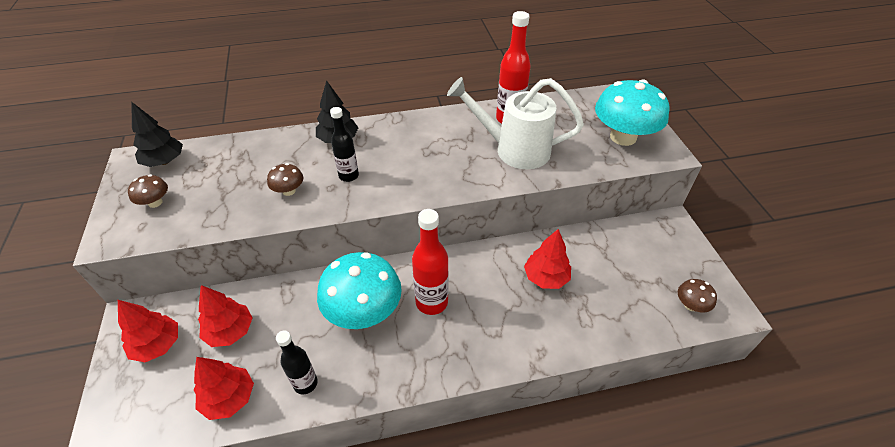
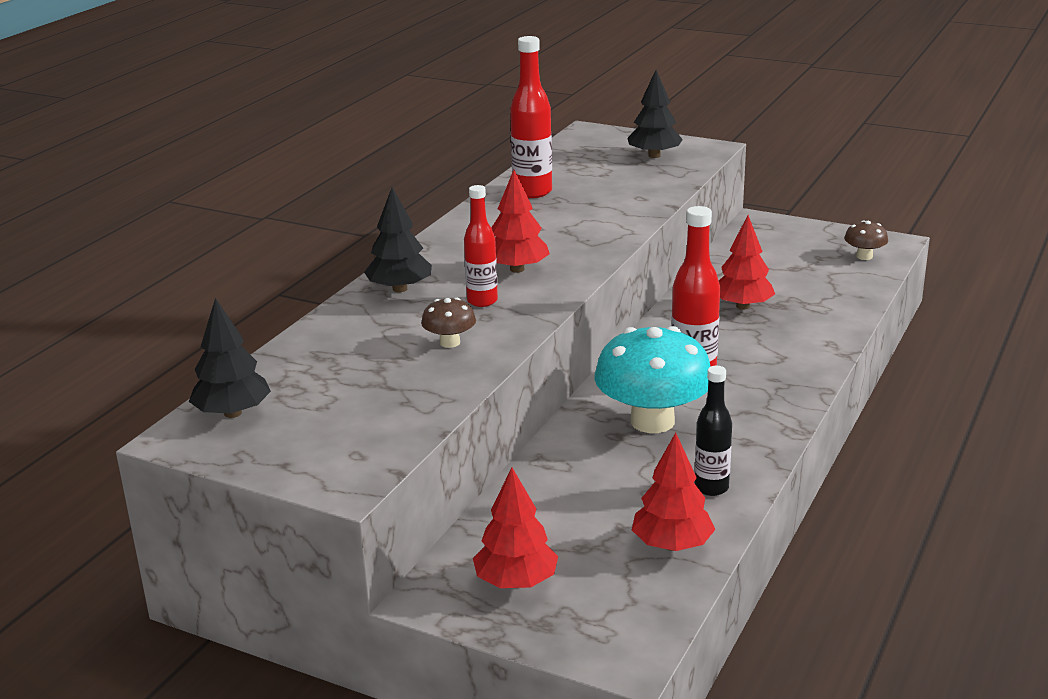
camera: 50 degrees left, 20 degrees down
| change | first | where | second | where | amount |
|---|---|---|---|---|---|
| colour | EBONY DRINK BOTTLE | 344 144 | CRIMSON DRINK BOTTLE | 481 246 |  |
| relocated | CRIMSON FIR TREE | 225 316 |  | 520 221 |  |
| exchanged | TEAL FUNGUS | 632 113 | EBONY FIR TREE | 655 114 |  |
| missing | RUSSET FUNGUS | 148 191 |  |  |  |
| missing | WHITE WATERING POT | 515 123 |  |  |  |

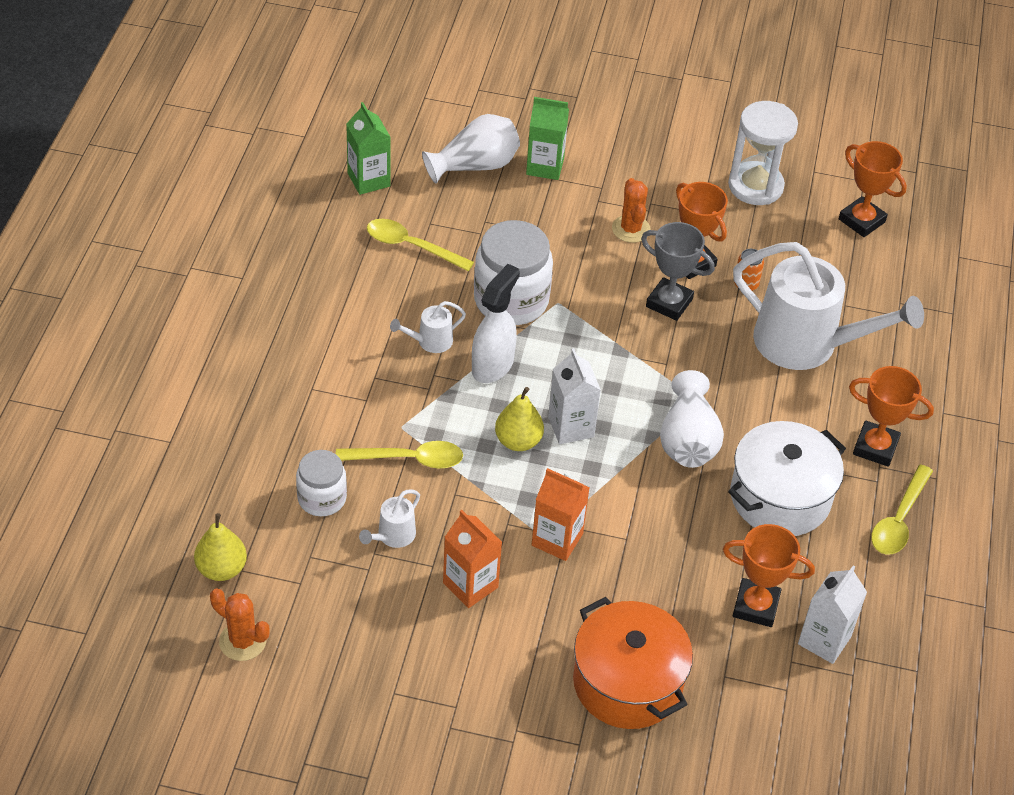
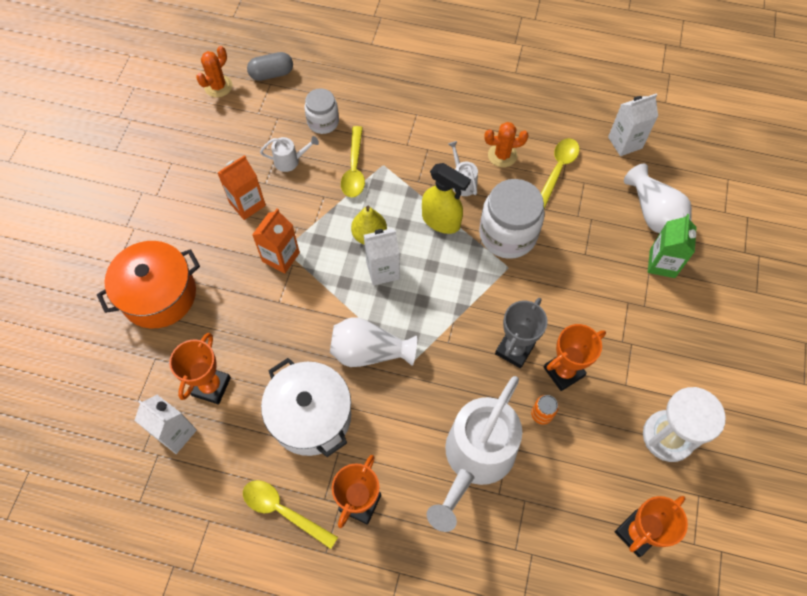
camera: 95 degrees right, 15 degrees up
| change | first | where | second | where | amount |
|---|---|---|---|---|---|
| exchanged | GOLDEN PEAR FRUIT | 220 547 | GREY PILL | 270 66 |  |
| spun | WHITE WATERING POT | 389 519 |  | 289 154 | 135 degrees clockwise |
| colour | WHITE SPRAY CLEANER | 496 323 | GOLDEN SPRAY CLEANER | 446 198 |  |
| relocated | ORANGE-COLOURED SAGUARO CACTUS | 631 210 |  | 507 144 |  |
| colour | EMERALD MILK CARTON | 368 148 | WHITE MILK CARTON | 633 124 |  |

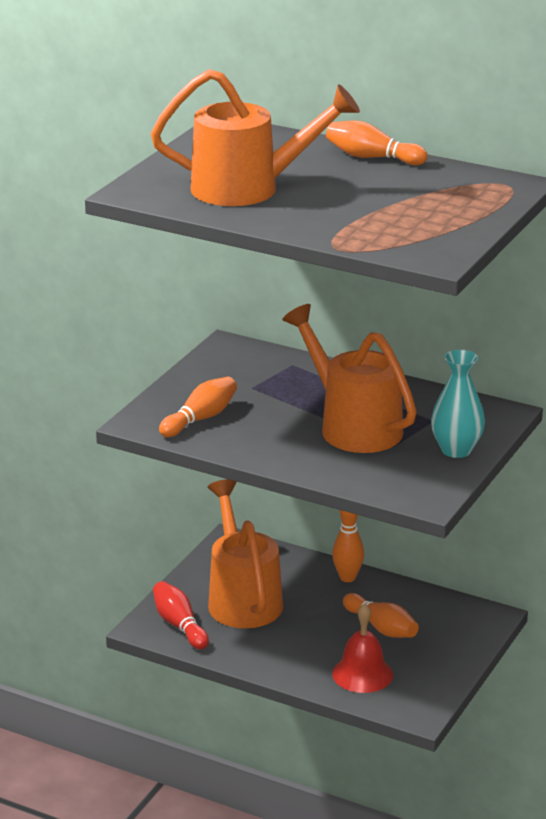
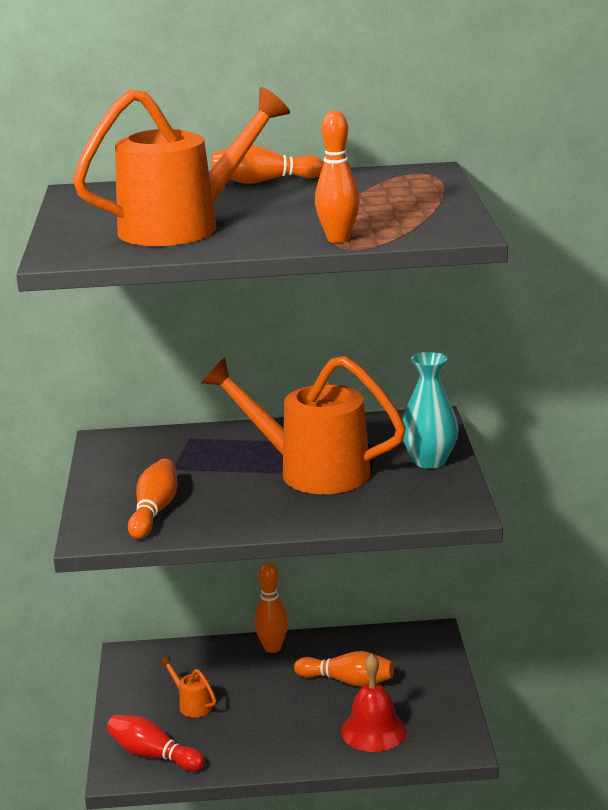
camera: 30 degrees left, 5 degrees down
| change | first | where | second | where | amount |
|---|---|---|---|---|---|
| size | ORANGE-COLOURED WATERING POT | 245 553 |  | 187 687 | x0.41 |
| appeared |  |  | ORANGE-COLOURED SKITTLE | 337 176 |  |

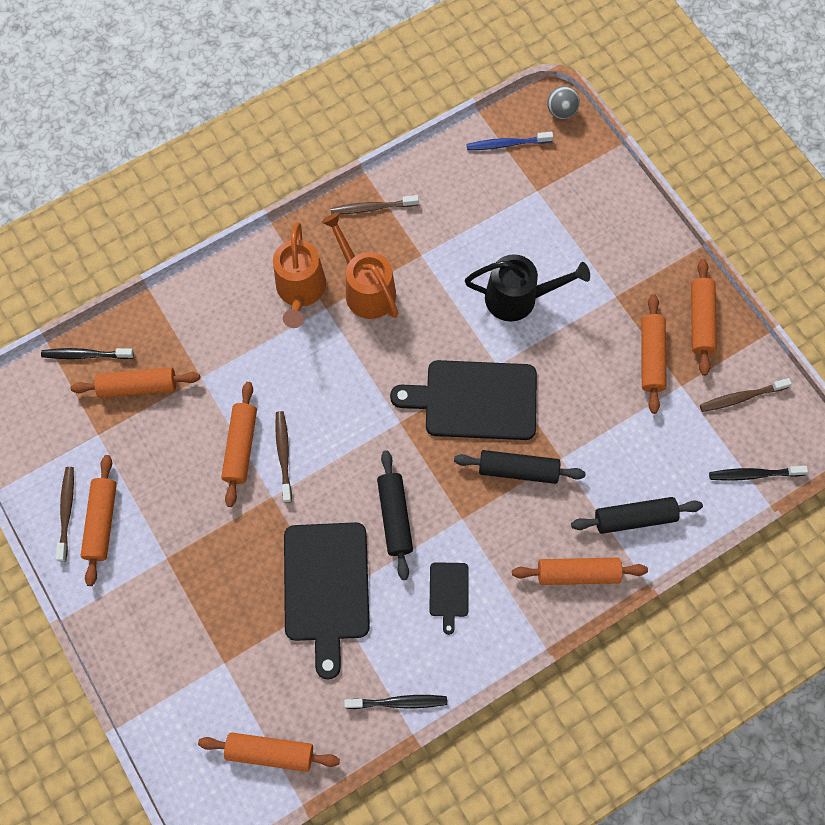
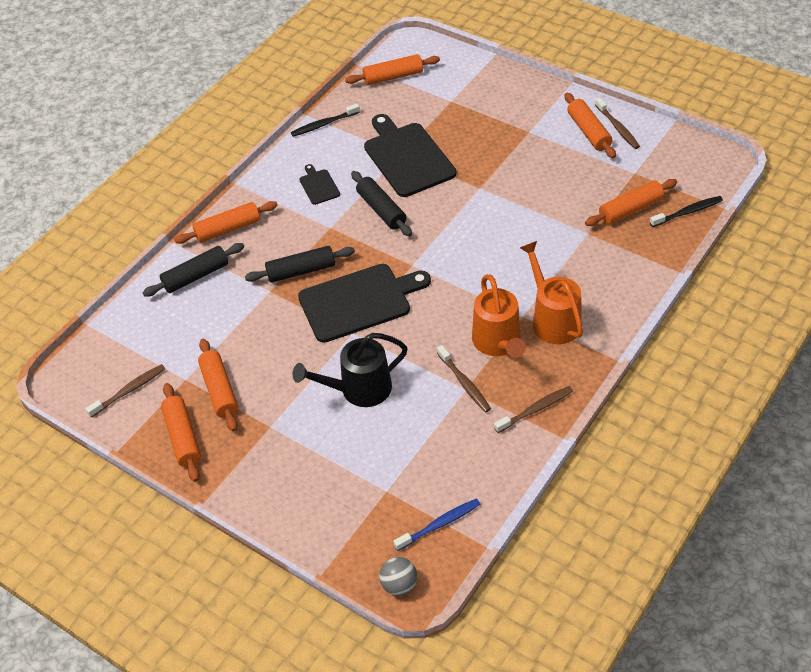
camera: 160 degrees right, 20 degrees down
| change | first | where | second | where | amount |
|---|---|---|---|---|---|
| relocated | RUSSET TOOTHBRUSH | 283 457 |  | 464 379 |  |
| spun | ORANGE-COLOURED WATERING POT | 360 265 |  | 499 316 | 45 degrees clockwise |
| missing | ORANGE-COLOURED DOUGH ROLLER | 239 444 |  |  |  |
| missing | EBONY TOOTHBRUSH | 758 473 |  |  |  |

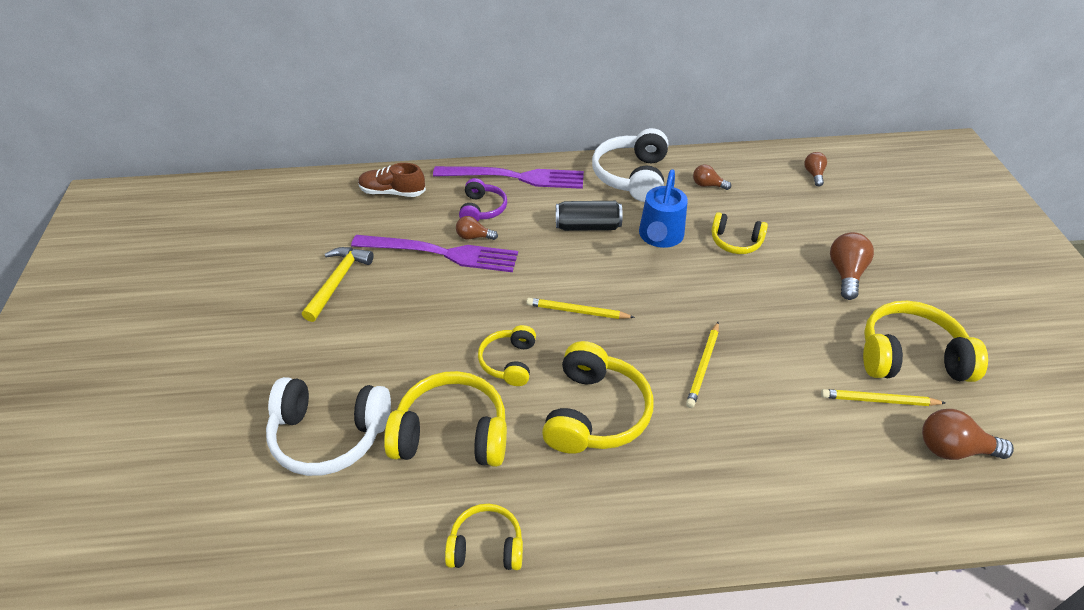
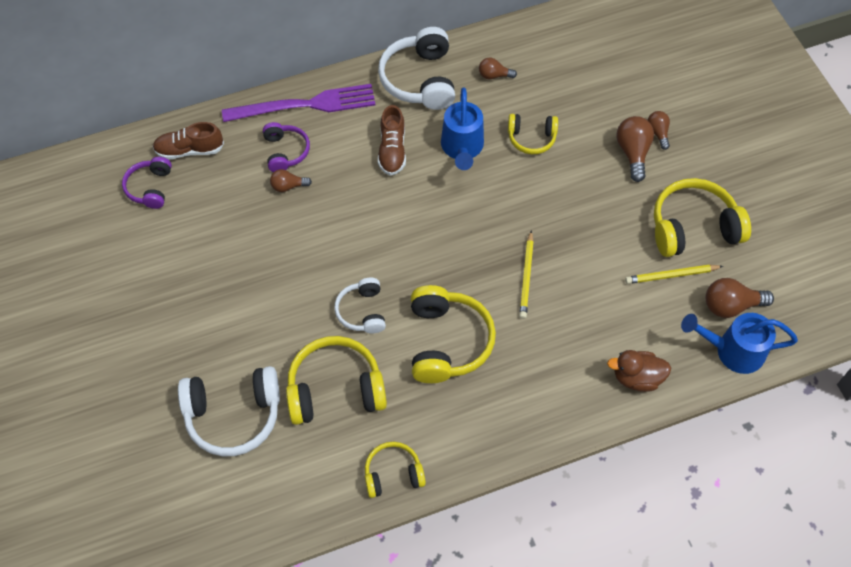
camera: 15 degrees left, 15 degrees up
| change | first | where | second | where | amount |
|---|---|---|---|---|---|
| appeared |  |  | PURPLE HEADPHONES | 147 183 |  |
| colour | GOLDEN HEADPHONES | 507 355 | WHITE HEADPHONES | 360 306 |  |
| exchanged | EBONY CAN | 589 216 | RUSSET SNEAKER | 392 140 |  |
| appeared |  |  | RUSSET TOY DUCK | 639 371 |  |
| relocated | RUSSET BULB | 815 169 |  | 659 130 |  |
| appeared |  |  | COBALT WATERING POT | 739 343 |  |
| missing | GOLDEN HAMMER | 338 284 |  |  |  |
| missing | PURPLE FORK | 434 253 |  |  |  |
| missing | GOLDEN LEAD PENCIL | 581 308 |  |  |  |

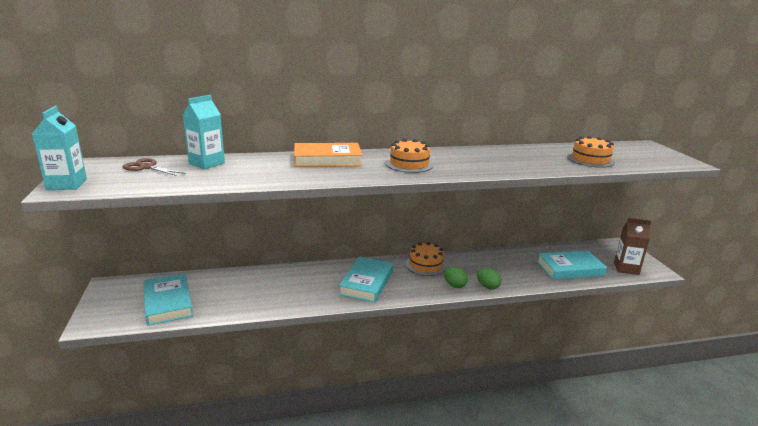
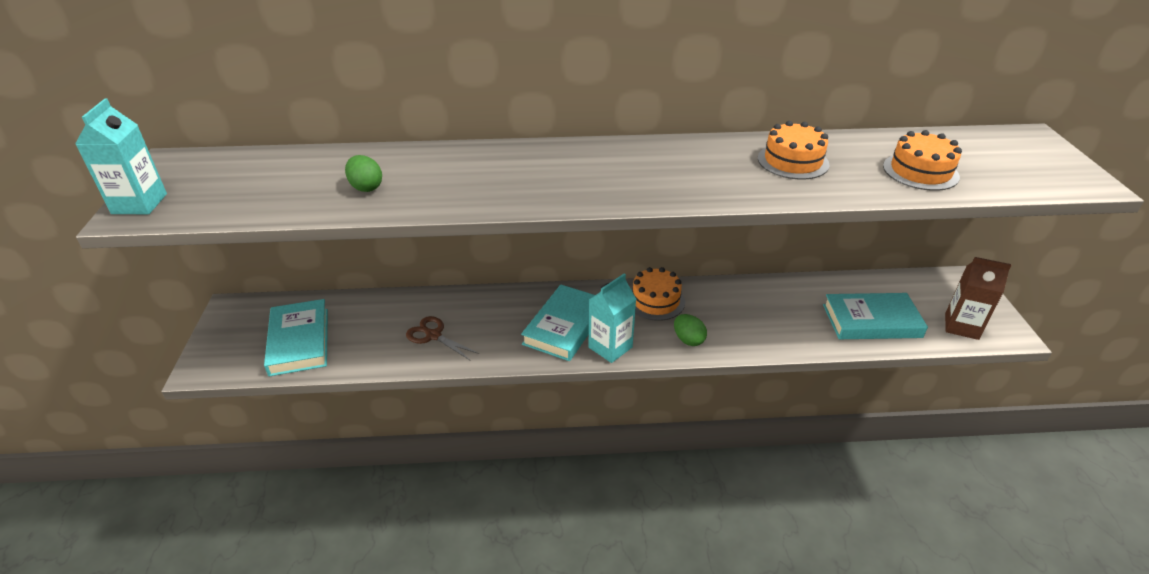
camera: 10 degrees right, 15 degrees up
| change | first | where | second | where | amount |
|---|---|---|---|---|---|
| relocated | EMERALD EGG SHAPE | 489 278 |  | 363 173 |  |
| relocated | RUSSET PAIR OF SCISSORS | 154 167 |  | 442 338 |  |
| relocated | TEAL MILK CARTON | 204 132 |  | 612 318 |  |
| relocated | ORANGE-COLOURED LAYER CAKE | 409 156 |  | 793 150 |  |
| missing | ORANGE-COLOURED HARDBACK | 328 155 |  |  |  |

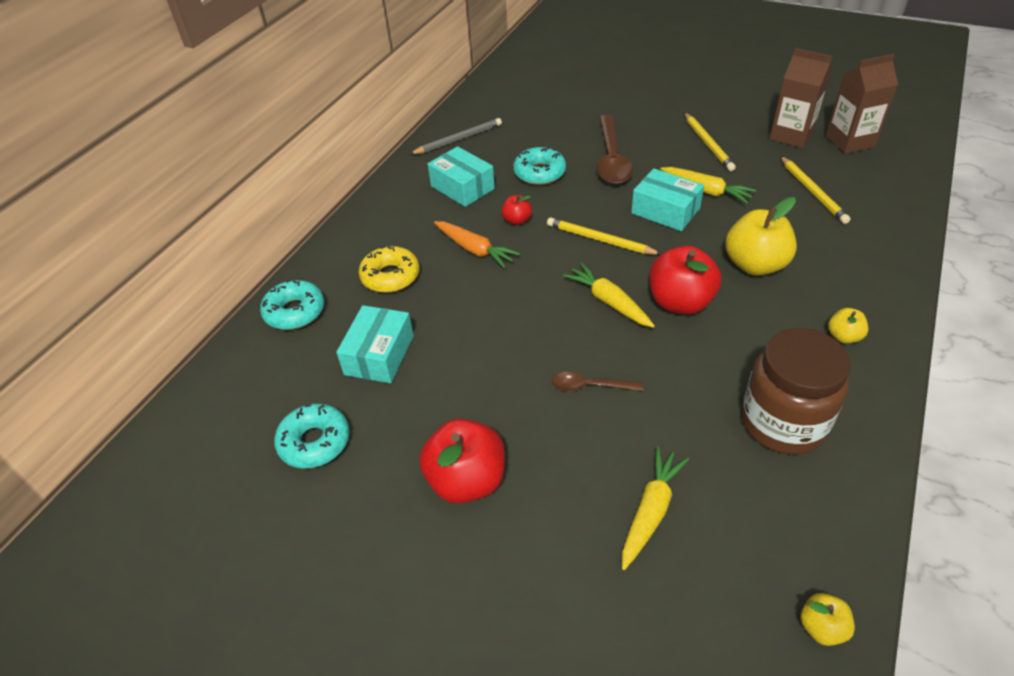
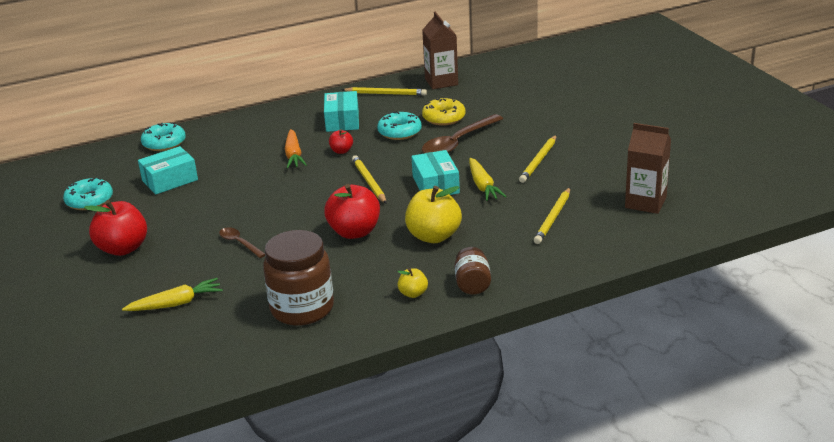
camera: 40 degrees right, 15 degrees down
| change | first | where | second | where | amount |
|---|---|---|---|---|---|
| colour | GREY LEAD PENCIL | 456 136 | GOLDEN LEAD PENCIL | 384 91 |  |
| relocated | RUSSET MILK CARTON | 800 98 |  | 440 50 |  |
| relocated | GOLDEN DOUGHNUT | 389 269 |  | 444 112 |  |
| appeared |  |  | RUSSET PRESERVE JAR | 472 271 |  |
| missing | GOLDEN ROOT VEGETABLE | 609 295 |  |  |  |
| missing | GOLDEN APPLE | 827 619 |  |  |  |

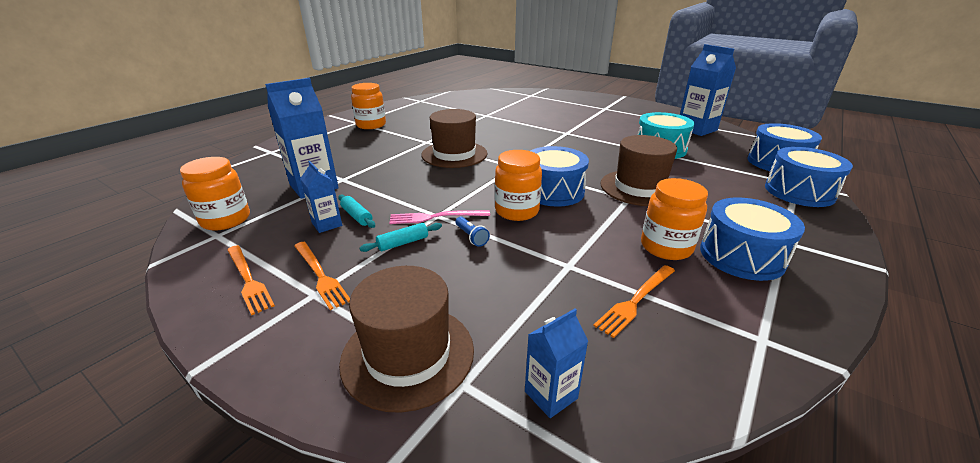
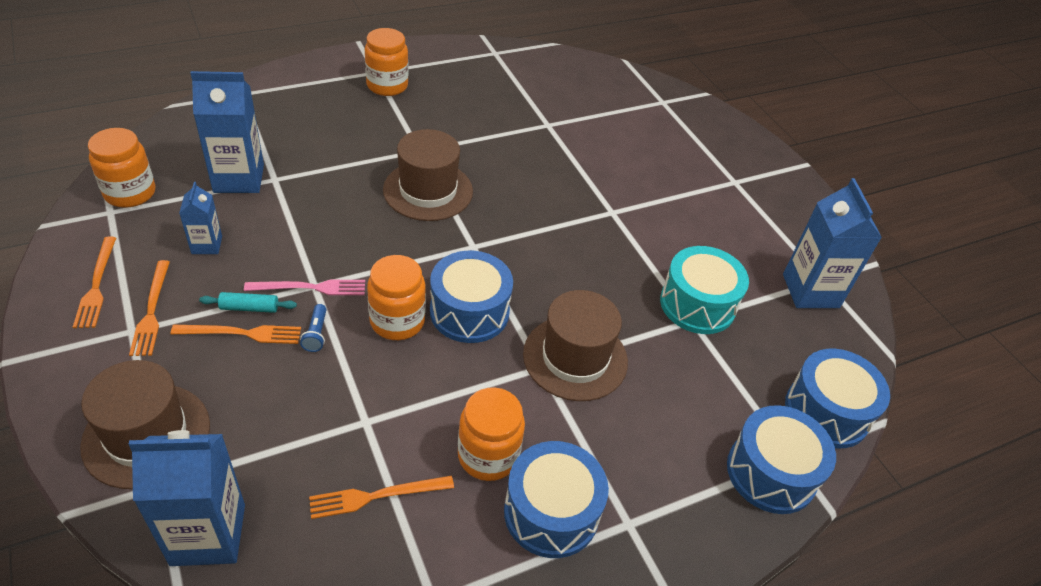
camera: 25 degrees right, 15 degrees up
| change | first | where | second | where | amount |
|---|---|---|---|---|---|
| size | COBALT MILK CARTON | 557 363 |  | 186 498 | x1.85 |
| appeared |  |  | ORANGE-COLOURED FORK | 236 334 |  |
| spun | ROSY FORK | 439 217 |  | 304 287 | 150 degrees clockwise |
| missing | TEAL DOUGH ROLLER | 356 211 |  |  |  |

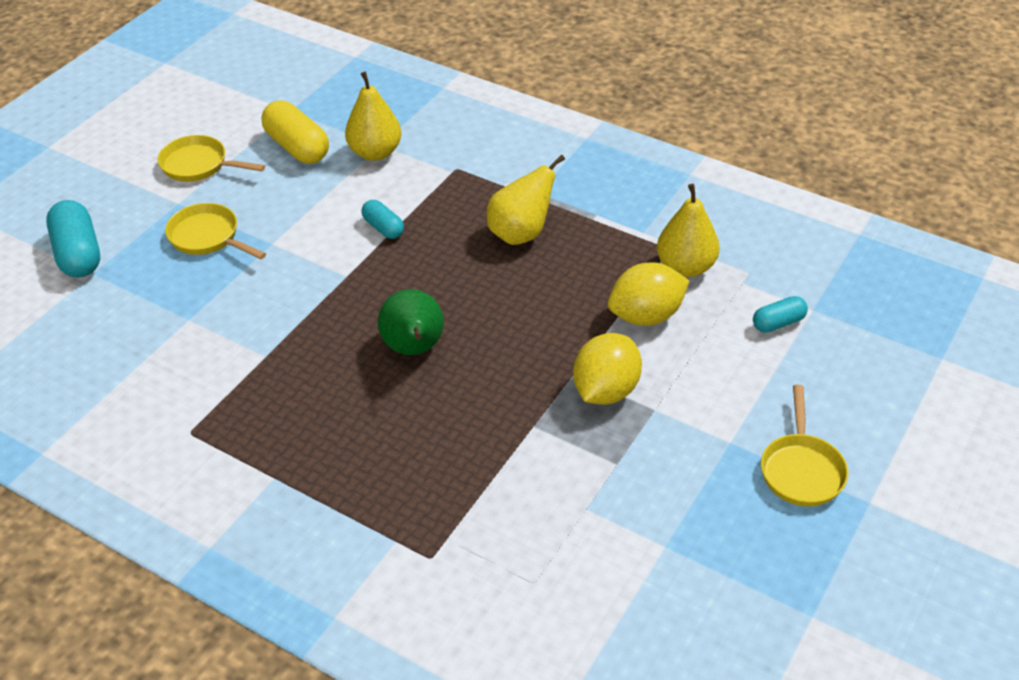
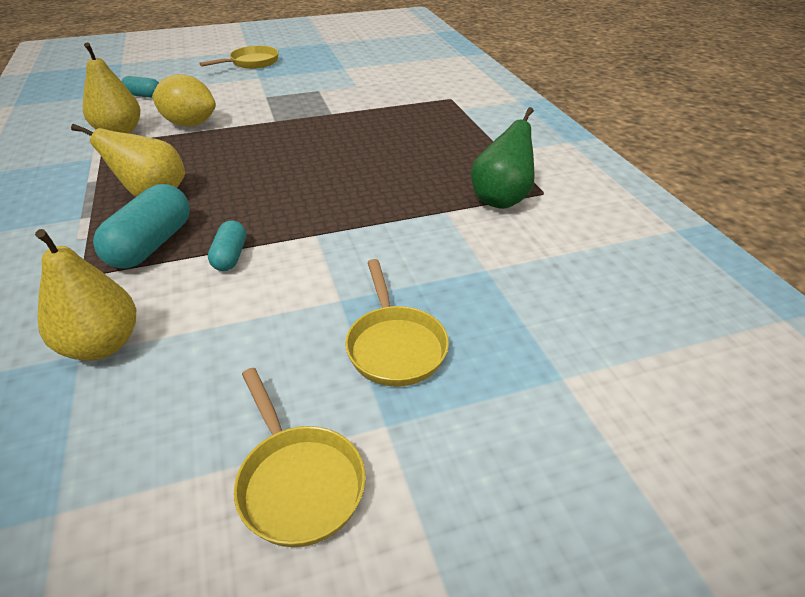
camera: 140 degrees left, 5 degrees down
| change | first | where | second | where | amount |
|---|---|---|---|---|---|
| relocated | TEAL PILL | 73 239 |  | 141 226 |  |
| relocated | EMERALD PEAR FRUIT | 411 322 |  | 503 158 |  |
| missing | GOLDEN PILL | 295 132 |  |  |  |
| missing | GOLDEN LEMON | 607 369 |  |  |  |

